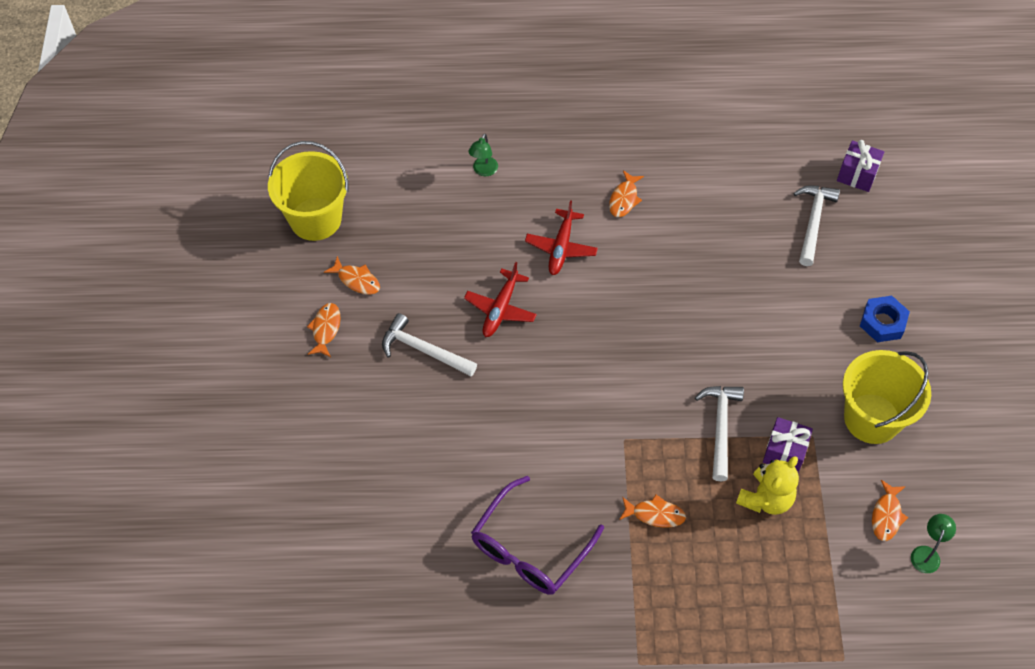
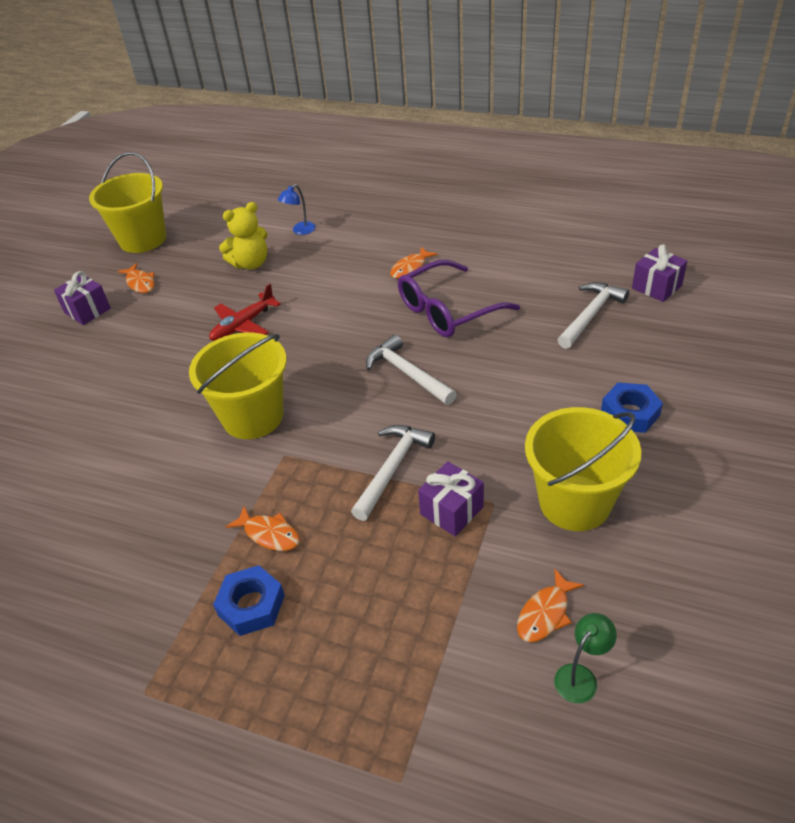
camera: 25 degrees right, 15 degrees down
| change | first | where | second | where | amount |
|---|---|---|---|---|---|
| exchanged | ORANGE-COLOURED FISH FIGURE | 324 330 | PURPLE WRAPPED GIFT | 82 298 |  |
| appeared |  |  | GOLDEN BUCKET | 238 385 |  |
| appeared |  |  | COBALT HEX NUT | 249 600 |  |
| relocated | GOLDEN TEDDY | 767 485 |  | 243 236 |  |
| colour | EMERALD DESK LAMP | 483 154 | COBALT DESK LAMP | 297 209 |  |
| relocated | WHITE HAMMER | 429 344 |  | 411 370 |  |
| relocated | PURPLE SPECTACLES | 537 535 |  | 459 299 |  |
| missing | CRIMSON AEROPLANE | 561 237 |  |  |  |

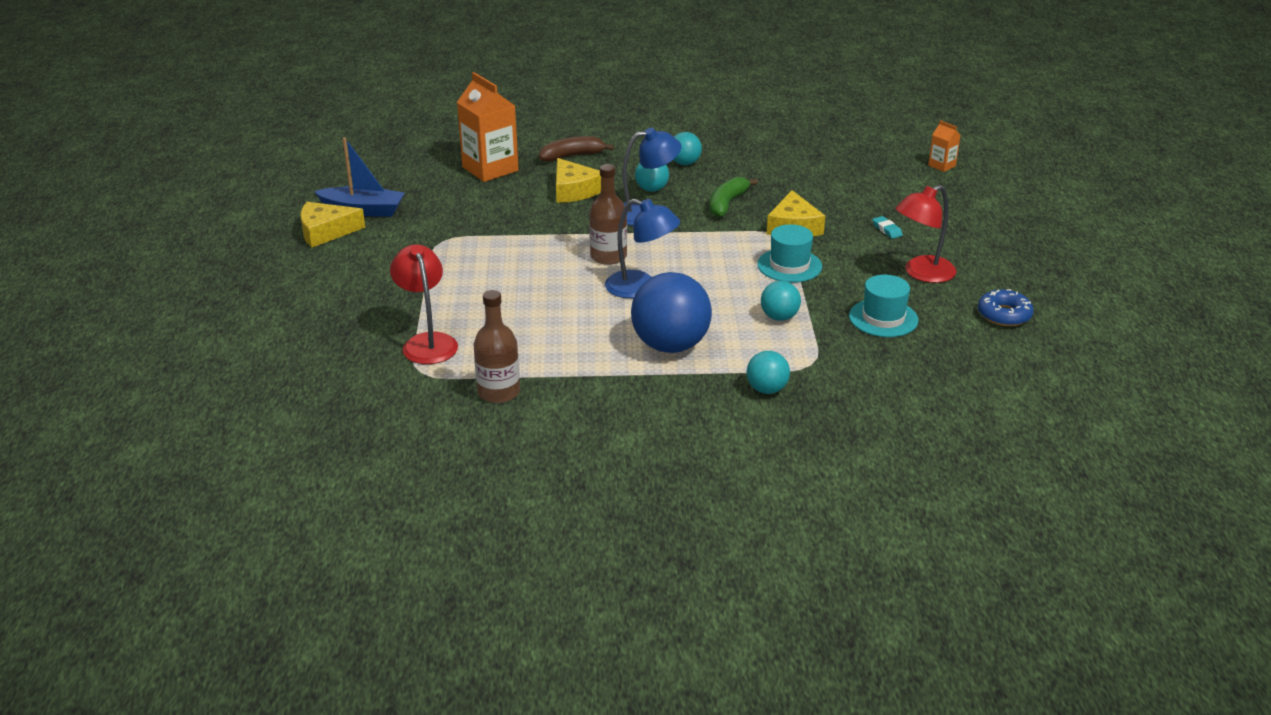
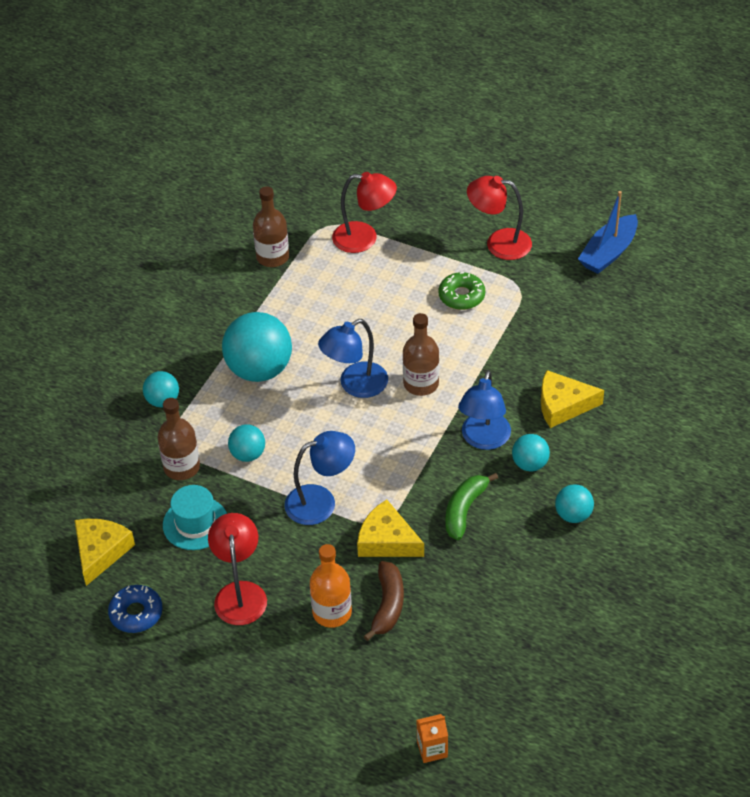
camera: 120 degrees right, 15 degrees up
| change | first | where | second | where | amount |
|---|---|---|---|---|---|
| relocated | GOLDEN PIECE OF CHEESE | 332 225 |  | 104 552 |  |
| appeared |  |  | RUSSET DRINK BOTTLE | 179 439 |  |
| colour | COBALT PLAY BALL | 671 312 | TEAL PLAY BALL | 257 347 |  |
| exchanged | TEAL HAT | 789 253 | COBALT DESK LAMP | 319 478 |  |
| exchanged | TEAL ERASER | 887 227 | ORANGE-COLOURED DRINK BOTTLE | 331 586 |  |
| relocated | RUSSET TOY BANANA | 576 149 |  | 384 601 |  |
| appeared |  |  | EMERALD DOUGHNUT | 461 291 |  |
| spun | EMERALD TOY BANANA | 734 197 |  | 471 506 | 120 degrees counterclockwise |
| appeared |  |  | CRIMSON DESK LAMP | 499 218 |  |
| missing | ORANGE-COLOURED MILK CARTON | 488 127 |  |  |  |

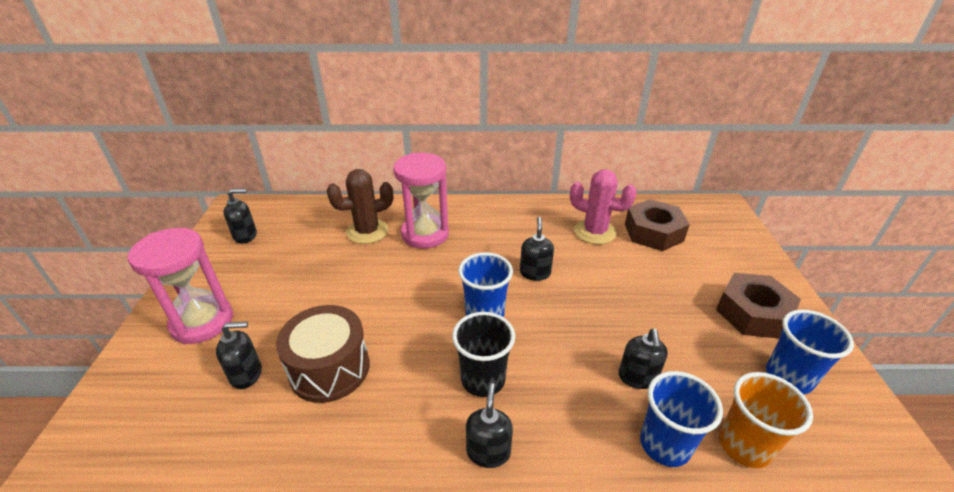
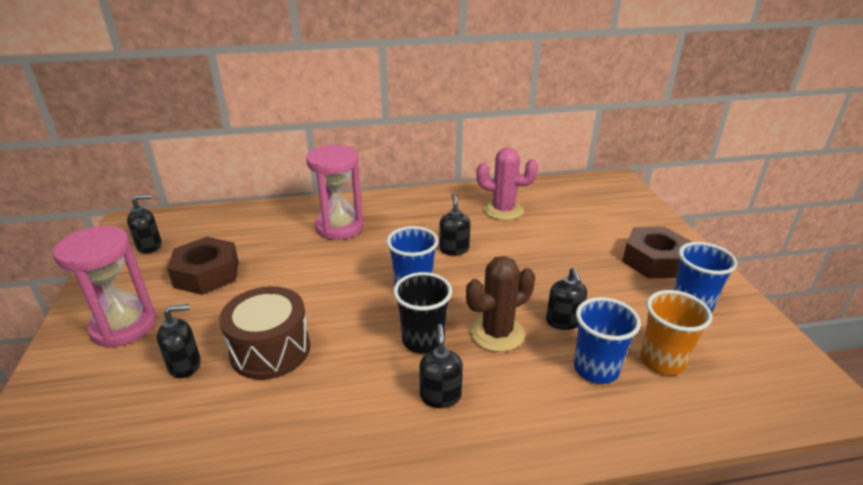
camera: 10 degrees left, 5 degrees down
| change | first | where | second | where | amount |
|---|---|---|---|---|---|
| relocated | RUSSET HEX NUT | 657 225 |  | 203 266 |  |
| relocated | RUSSET SAGUARO CACTUS | 359 206 |  | 500 304 |  |

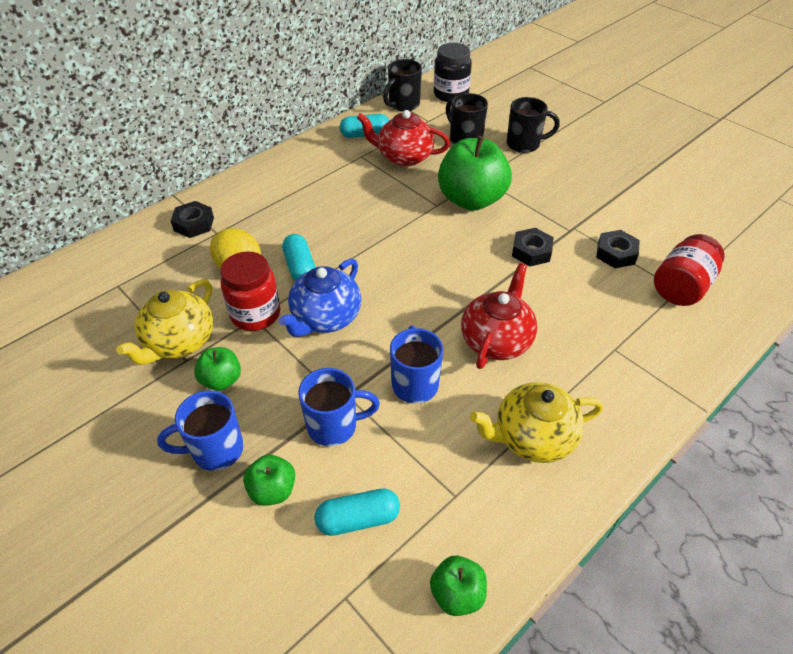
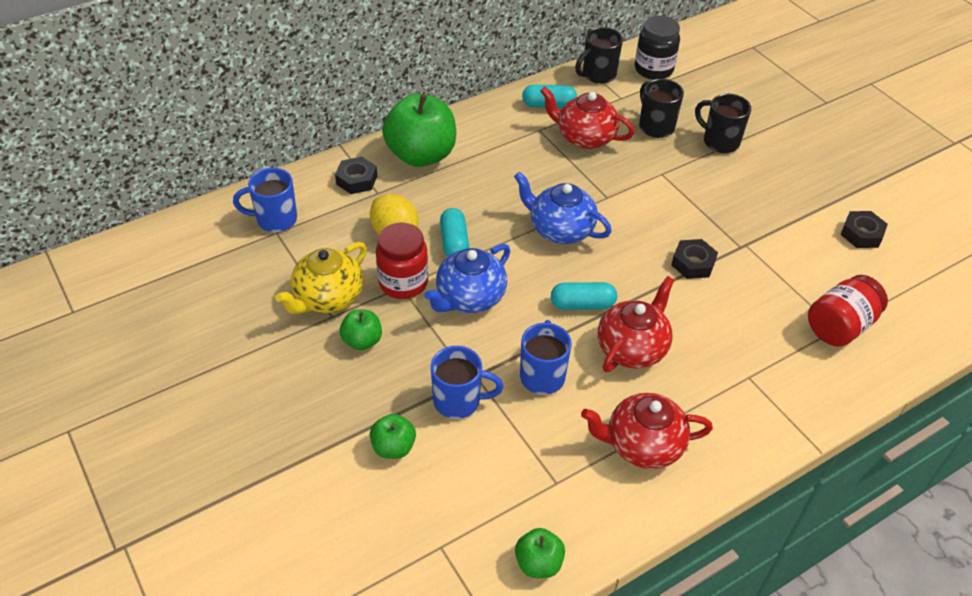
camera: 10 degrees right, 0 degrees up
| change | first | where | second | where | amount |
|---|---|---|---|---|---|
| relocated | COBALT TEA MUG | 200 430 |  | 265 200 |  |
| relocated | EMERALD APPLE | 475 173 |  | 419 130 |  |
| appeared |  |  | COBALT TEAPOT | 563 208 |  |
| relocated | TEAL PILL | 357 512 |  | 584 296 |  |
| colour | GOLDEN TEAPOT | 536 422 | CRIMSON TEAPOT | 647 431 |  |
| spun | EBONY TEA MUG | 533 125 |  | 723 123 | 150 degrees counterclockwise |
| relocated | EBONY HEX NUT | 618 249 |  | 864 229 |  |

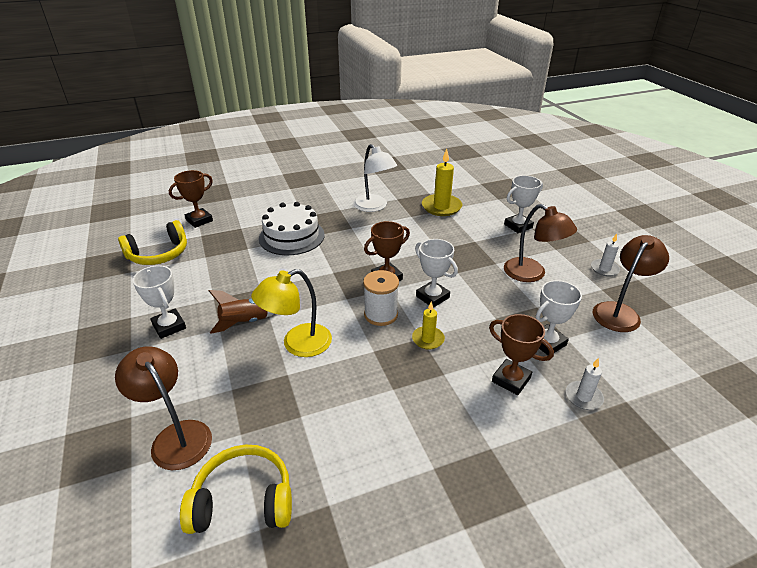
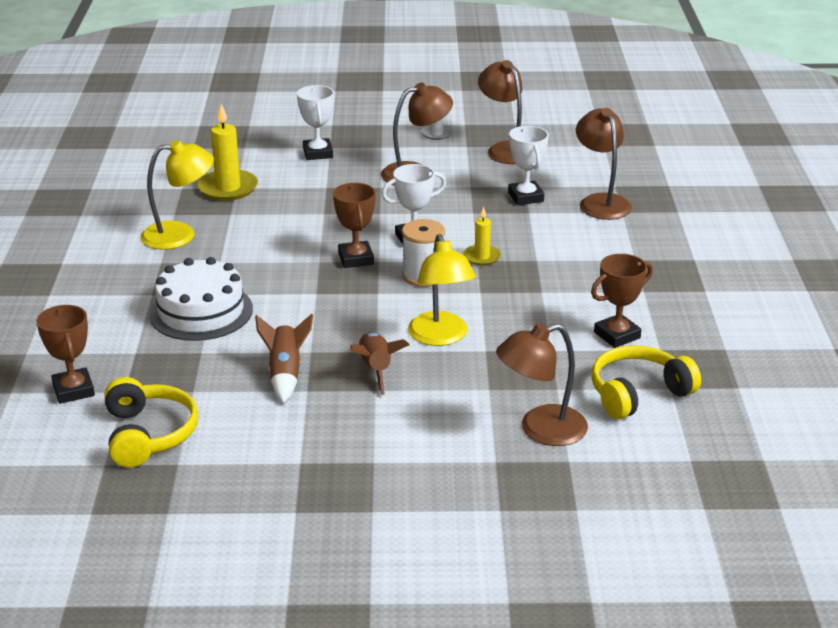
camera: 70 degrees left, 5 degrees down
| change | first | where | second | where | amount |
|---|---|---|---|---|---|
| colour | WHITE DESK LAMP | 375 178 | GOLDEN DESK LAMP | 177 195 |  |
| appeared |  |  | RUSSET SPACESHIP | 284 358 |  |
| exchanged | WHITE WAX CANDLE | 585 384 | RUSSET DESK LAMP | 604 164 |  |
| relocated | RUSSET TROPHY | 521 354 |  | 622 301 |  |
| spun | GOLDEN HEADPHONES | 236 489 |  | 646 382 | 45 degrees clockwise |
| missing | WHITE TROPHY | 159 302 |  |  |  |

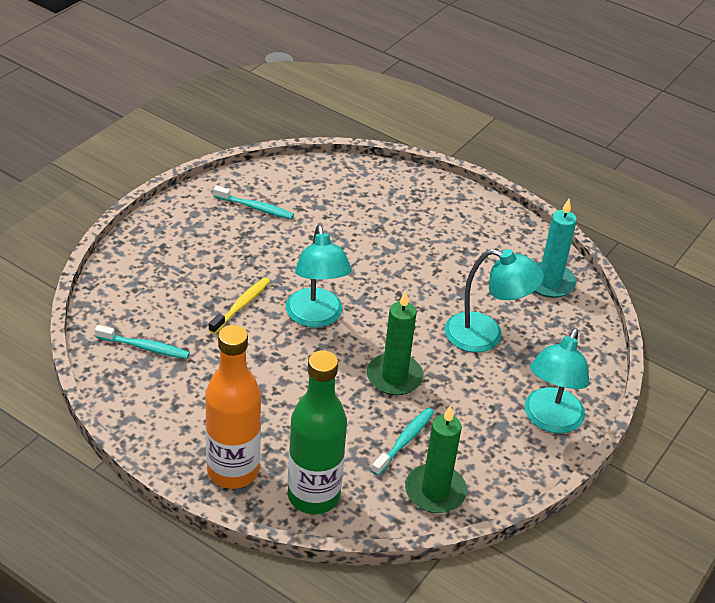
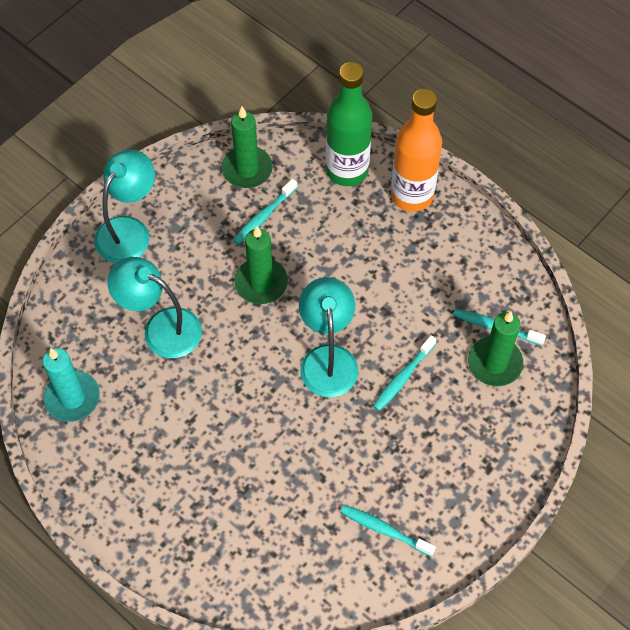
camera: 170 degrees left, 20 degrees up
| change | first | where | second | where | amount |
|---|---|---|---|---|---|
| colour | GOLDEN TOOTHBRUSH | 239 305 | TEAL TOOTHBRUSH | 405 373 |  |
| appeared |  |  | EMERALD WAX CANDLE | 495 348 |  |

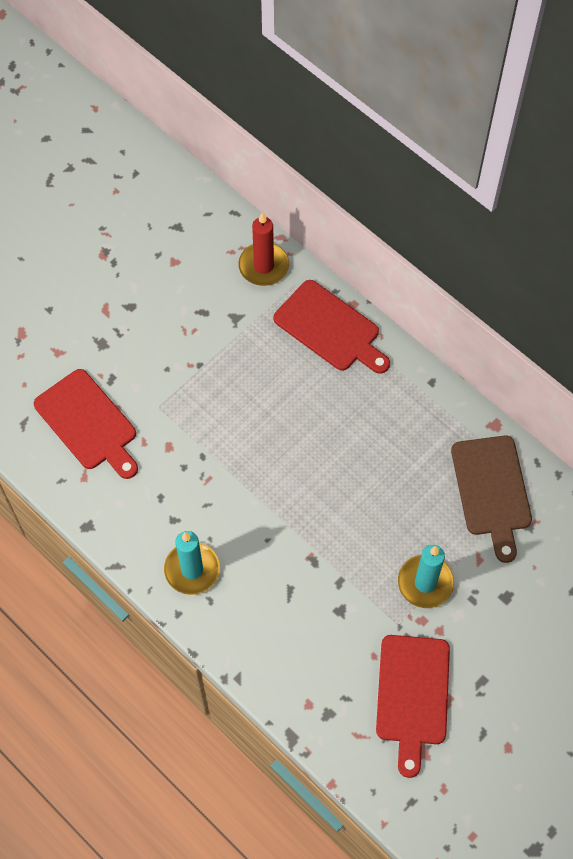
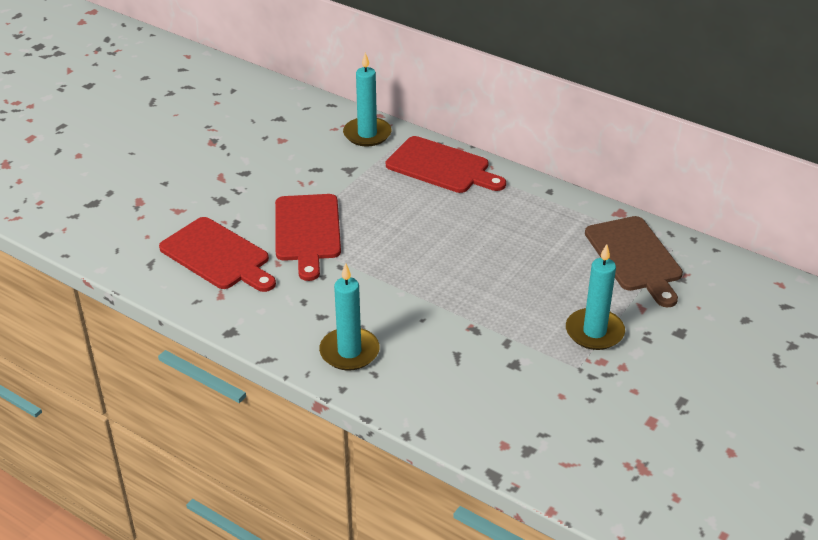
camera: 10 degrees left, 25 degrees down
| change | first | where | second | where | amount |
|---|---|---|---|---|---|
| relocated | CRIMSON CUTTING BOARD | 413 706 |  | 308 237 |  |
| colour | CRIMSON WAX CANDLE | 263 249 | TEAL WAX CANDLE | 367 99 |  |

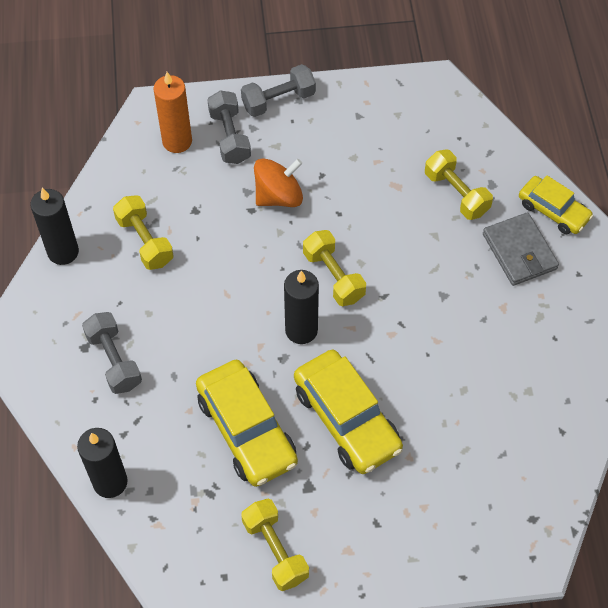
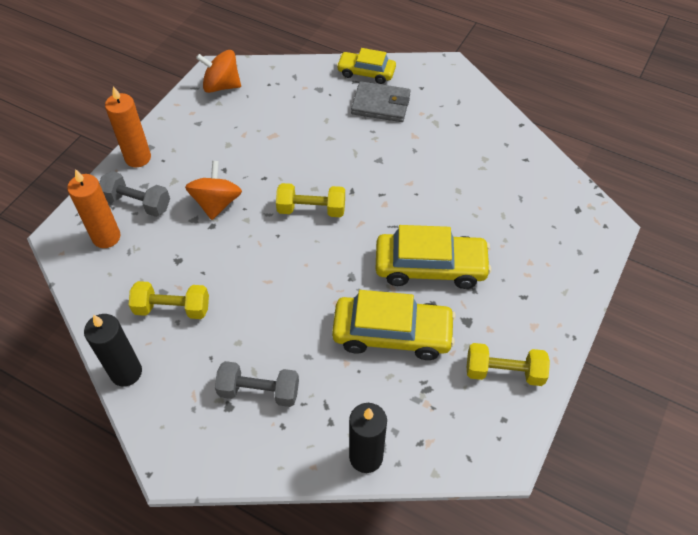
camera: 55 degrees left, 5 degrees down
| change | first | where | second | where | amount |
|---|---|---|---|---|---|
| exchanged | GREY HAND WEIGHT | 278 90 | ORANGE-COLOURED WAX CANDLE | 128 126 |  |
| appeared |  |  | ORANGE-COLOURED SPINNING TOP | 218 71 |  |
| spun | GOLDEN TOY CAR | 556 205 |  | 366 66 | 150 degrees counterclockwise |
| missing | EBONY WAX CANDLE | 301 307 |  |  |  |
| missing | GOLDEN HAND WEIGHT | 459 184 |  |  |  |

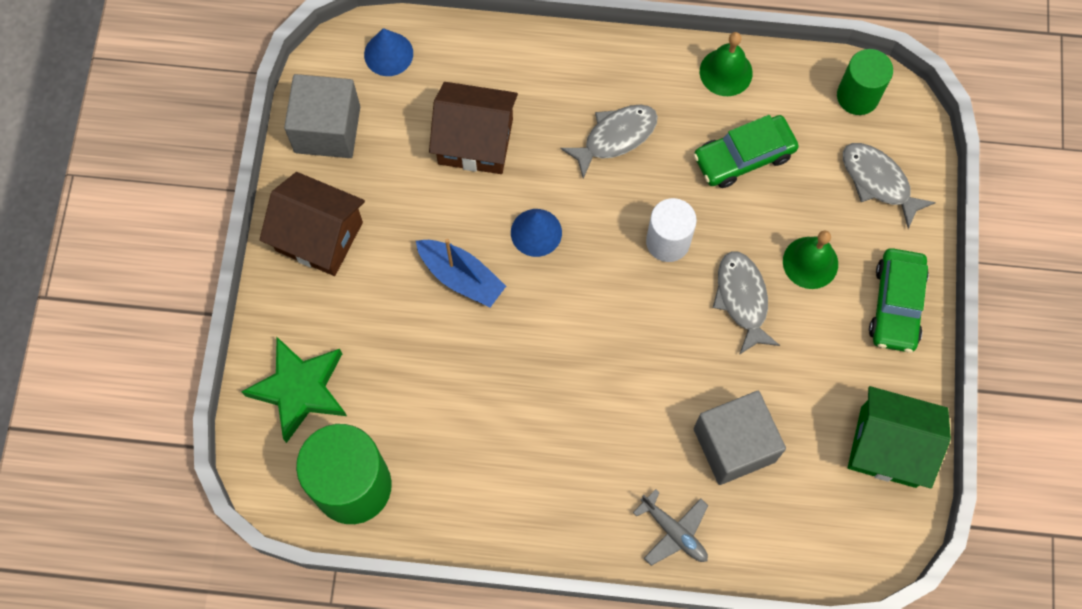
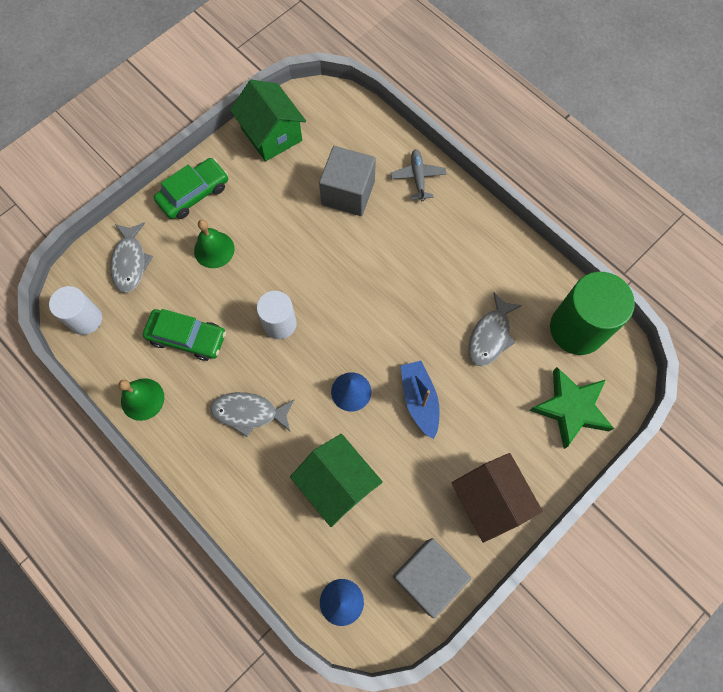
camera: 140 degrees left, 0 degrees up
| change | first | where | second | where | amount |
|---|---|---|---|---|---|
| colour | EMERALD SOLID CYLINDER | 865 82 | WHITE SOLID CYLINDER | 75 310 |  |
| colour | RUSSET HOUSE | 473 128 | EMERALD HOUSE | 336 480 |  |
| relocated | GREY FISH FIGURE | 746 303 |  | 495 329 |  |

